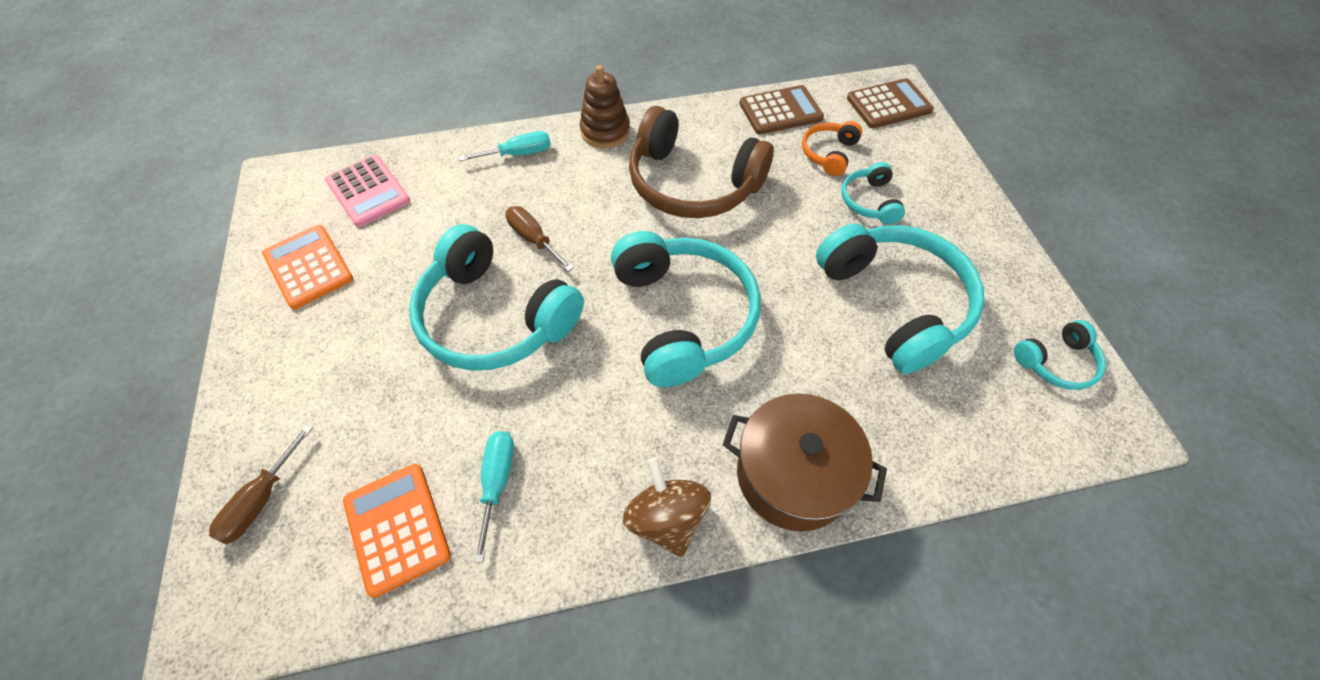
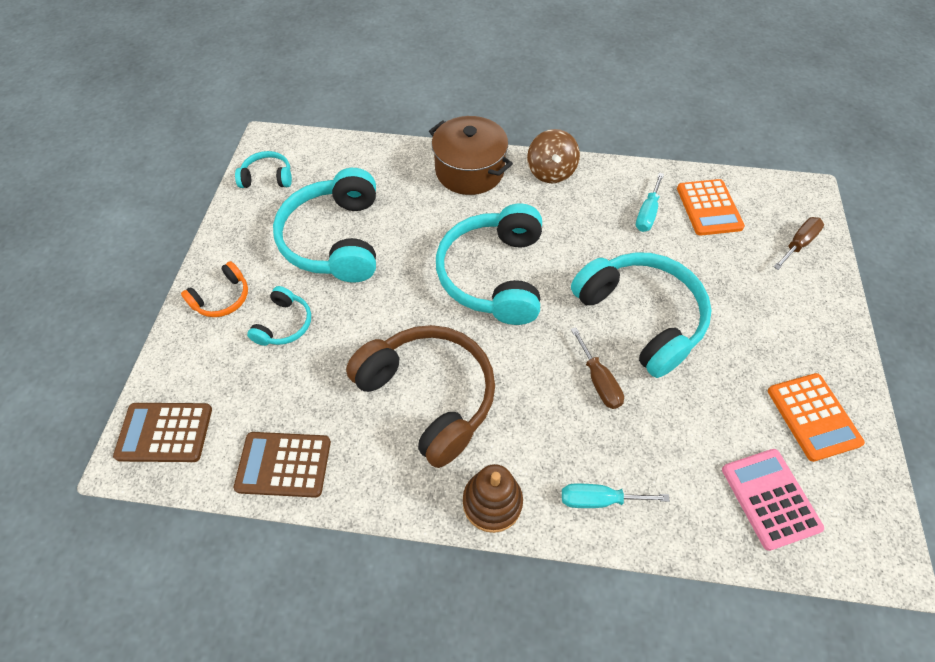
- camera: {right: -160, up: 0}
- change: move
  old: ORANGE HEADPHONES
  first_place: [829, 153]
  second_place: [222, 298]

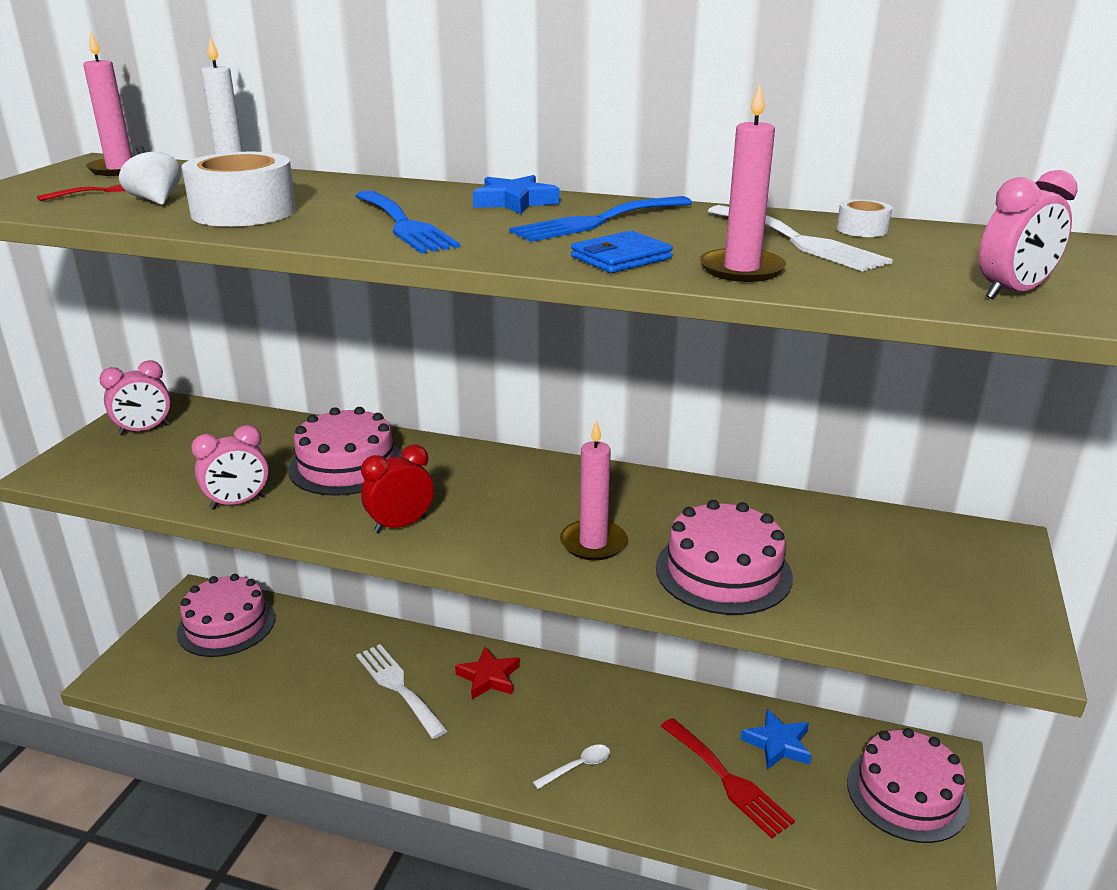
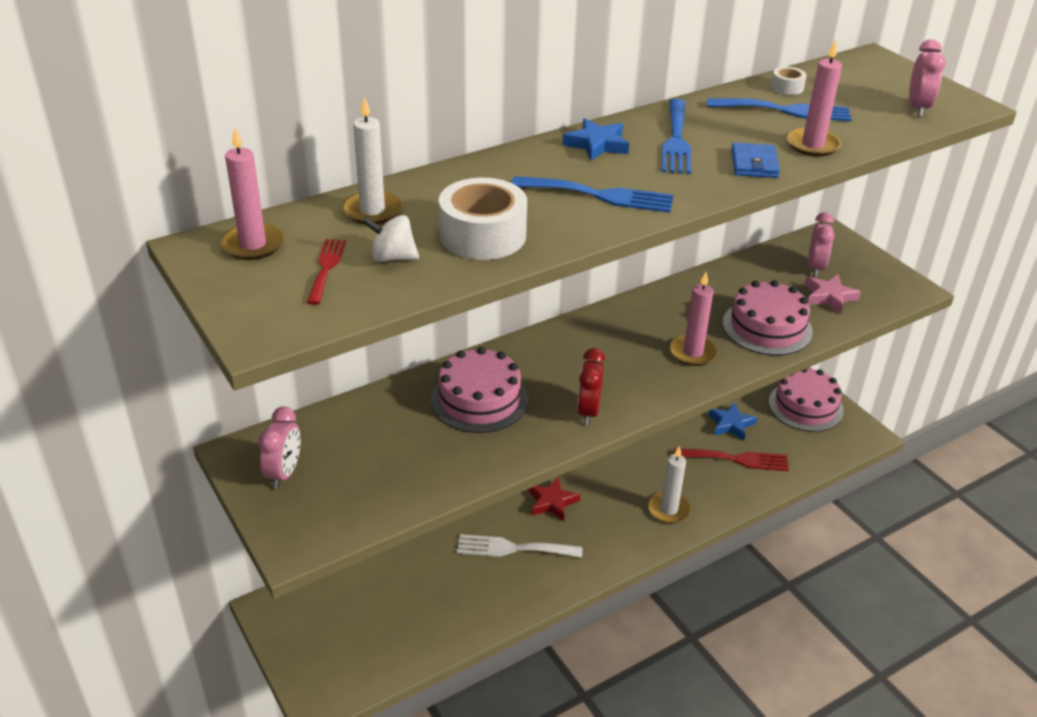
- camera: {right: -50, up: 10}
- change: replace
  old: WHITE SPOON
  new: WHITE CANDLE
  first_place: [577, 767]
  second_place: [669, 509]
- change: recolor
  old: WHITE FORK
  new: BLUE FORK
  first_place: [799, 241]
  second_place: [785, 110]
- change: insert
  new: PINK STAR
  second_place: [829, 297]
- change: move
  old: PINK CLOCK
  first_place: [238, 502]
  second_place: [815, 268]
- change: delete
  old: PINK CAKE
  first_place: [226, 625]

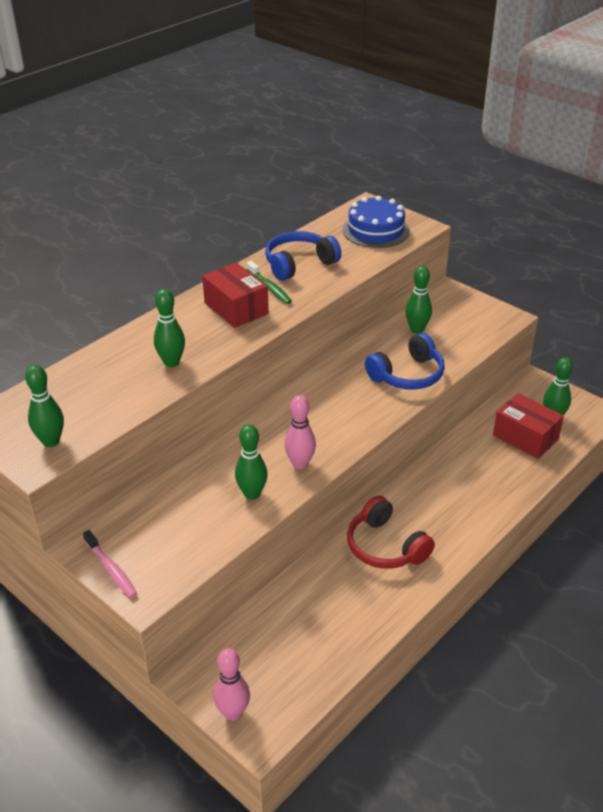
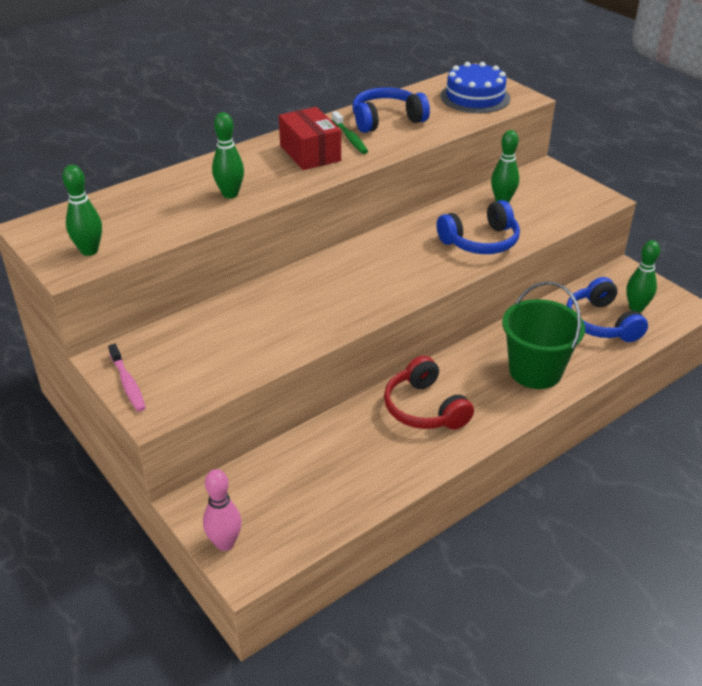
- camera: {right: 10, up: 0}
- change: insert
  new: GREEN BUCKET
  second_place: [535, 371]
- change: replace
  old: RED BOX
  new: BLUE HEADPHONES
  first_place: [525, 437]
  second_place: [601, 323]
- change: delete
  old: GREEN BOWLING PIN
  first_place: [252, 494]
- change: delete
  old: PINK BOWLING PIN
  first_place: [300, 464]

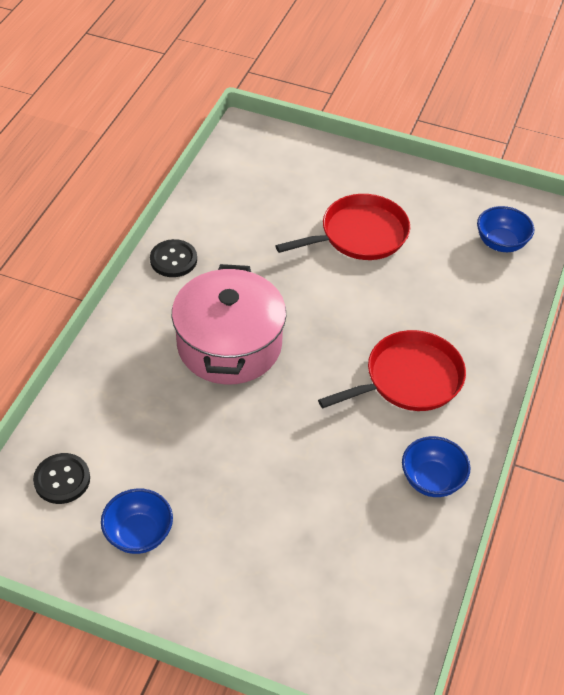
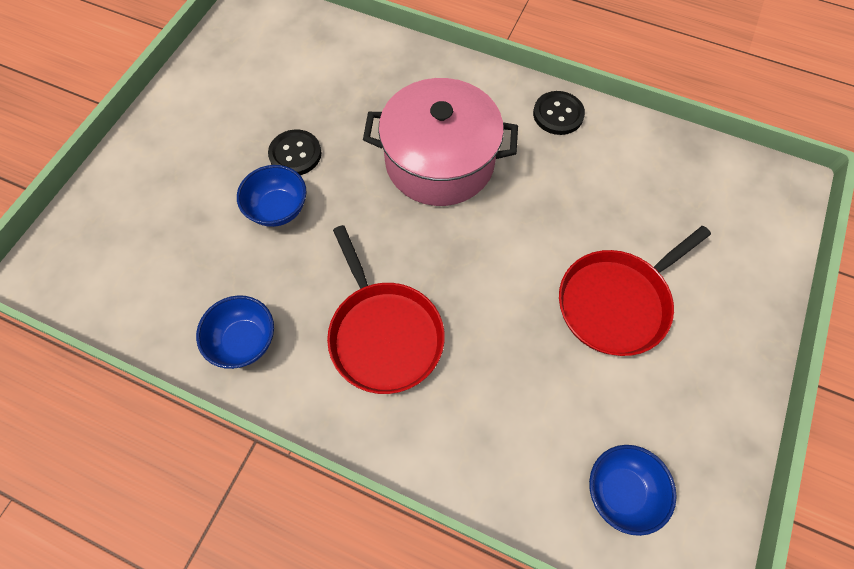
- camera: {right: 95, up: 15}
- change: move
  old: BLUE BOWL
  first_place: [139, 534]
  second_place: [278, 209]
- change: move
  old: BLACK BUTTON
  first_place: [62, 479]
  second_place: [295, 154]
- change: rotate
  old: RED PAN
  first_place: [359, 235]
  second_place: [617, 302]
  degrees: 75

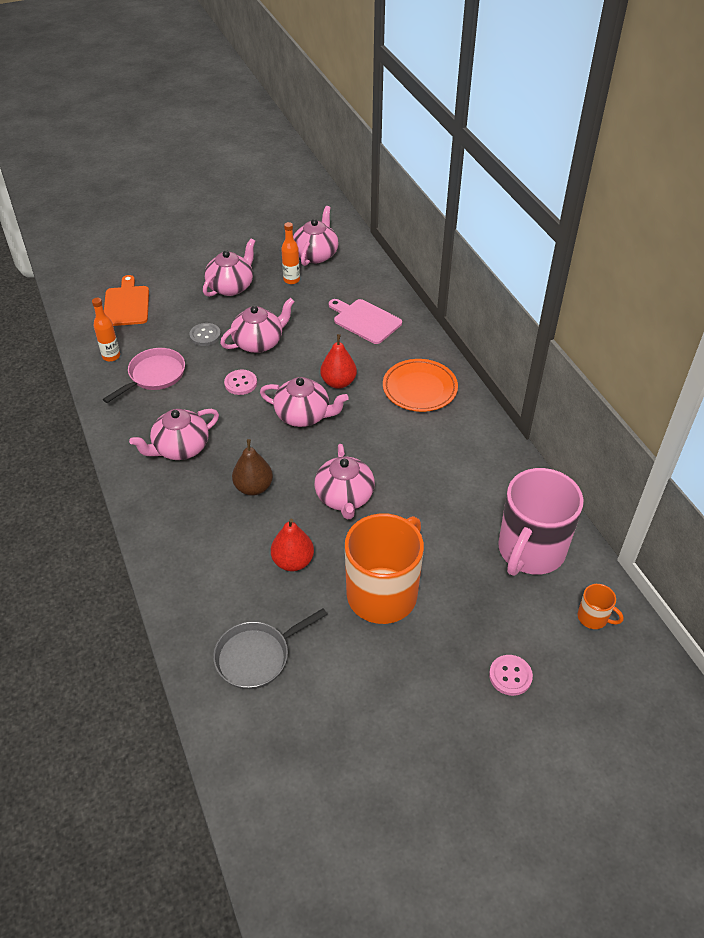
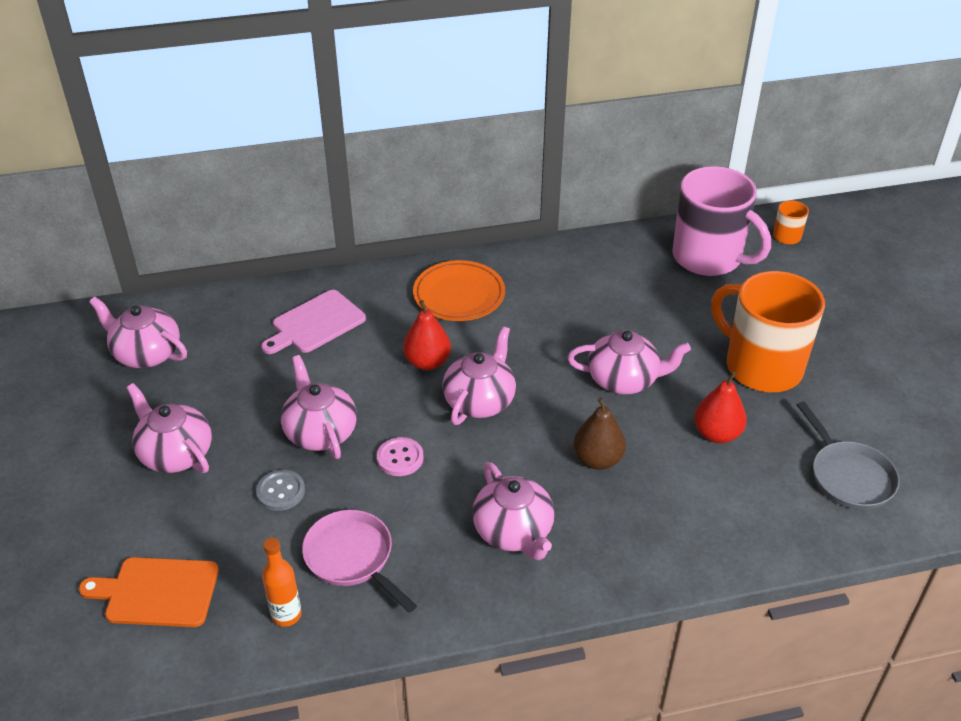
- camera: {right: -80, up: -5}
- change: delete
  old: ORANGE BOTTLE
  first_place: [291, 280]
- change: delete
  old: PINK BUTTON
  first_place: [510, 676]

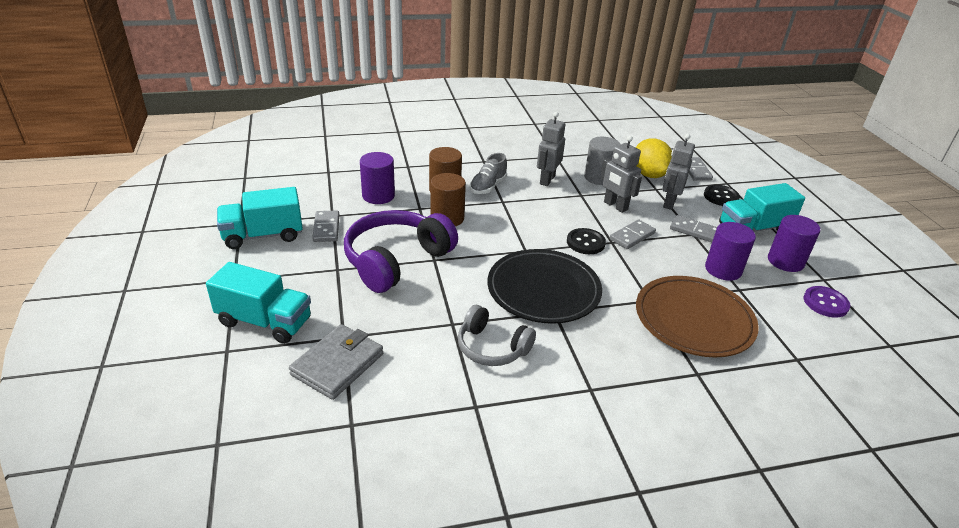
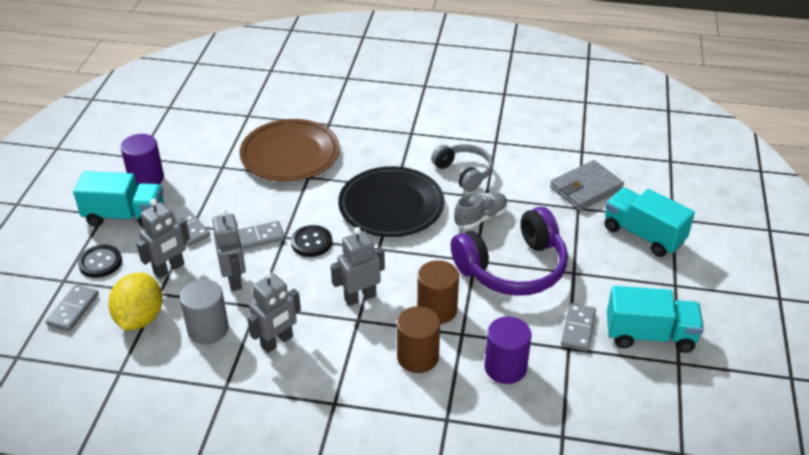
- camera: {right: -155, up: 5}
- change: insert
  new: GREY ROBOT
  second_place: [360, 297]
- change: move
  old: GREY SHOE
  first_place: [488, 186]
  second_place: [480, 218]
- change: delete
  old: PURPLE CYLINDER
  first_place: [723, 269]
- change: delete
  old: PURPLE BUTTON
  first_place: [825, 303]

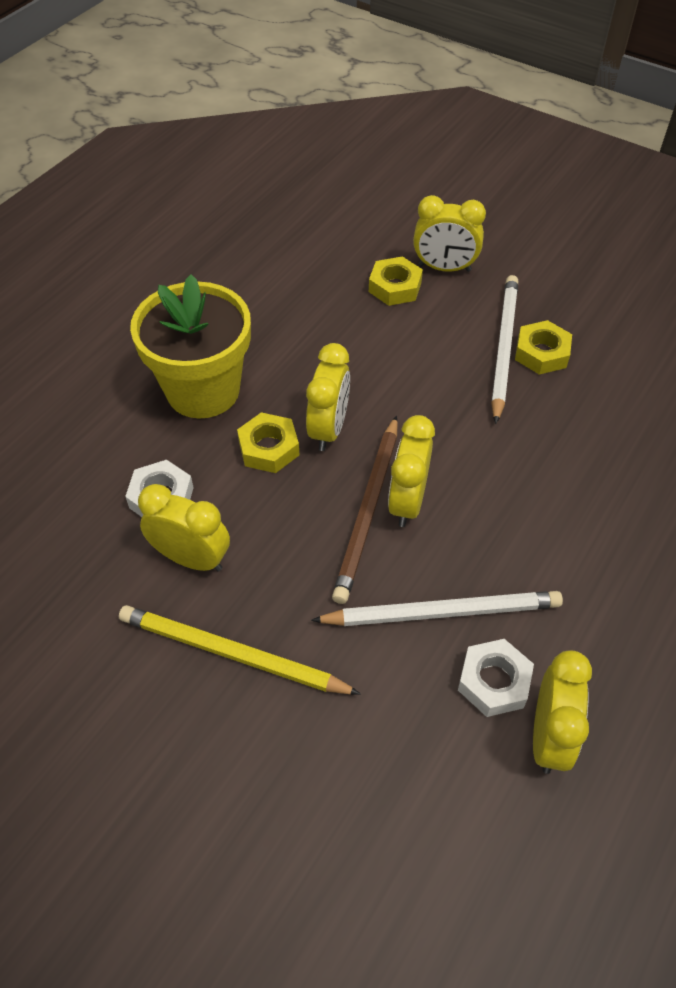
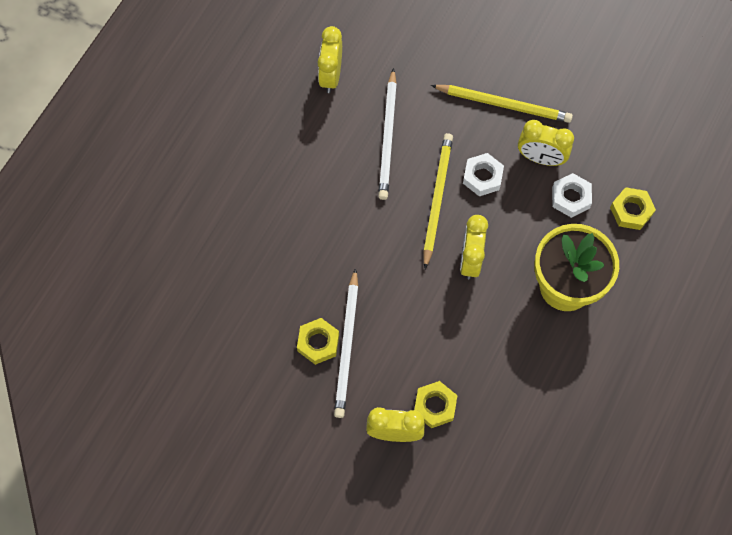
- camera: {right: 175, up: 15}
- change: rotate
  old: WHITE PENCIL
  first_place: [442, 612]
  second_place: [388, 137]
  degrees: -75
- change: recolor
  old: BROWN PENCIL
  new: YELLOW PENCIL
  first_place: [368, 510]
  second_place: [437, 199]
- change: move
  old: WHITE NUT
  first_place: [494, 682]
  second_place: [482, 177]
- change: move
  old: YELLOW NUT
  first_place: [269, 448]
  second_place: [631, 211]
- change: delete
  old: YELLOW CLOCK
  first_place: [407, 502]

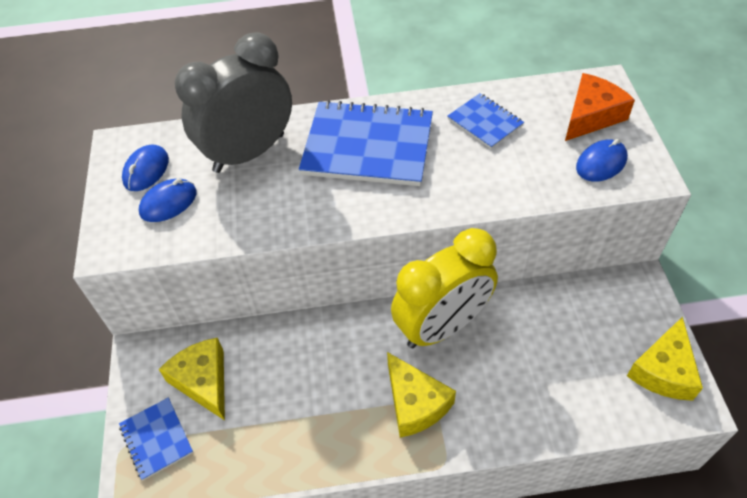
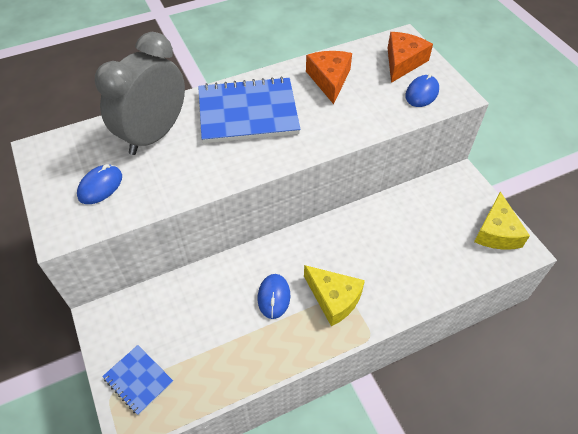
- camera: {right: -20, up: 0}
- change: move
  old: BLUE MOUSE
  first_place: [146, 170]
  second_place: [273, 297]
- change: replace
  old: BLUE NOTEBOOK
  new: ORANGE CHEESE
  first_place: [485, 122]
  second_place: [329, 80]
- change: delete
  old: YELLOW CHEESE
  first_place: [203, 381]
- change: delete
  old: YELLOW CLOCK
  first_place: [442, 326]

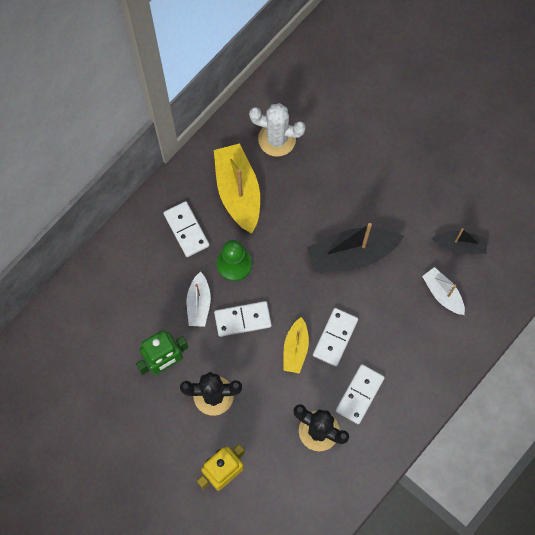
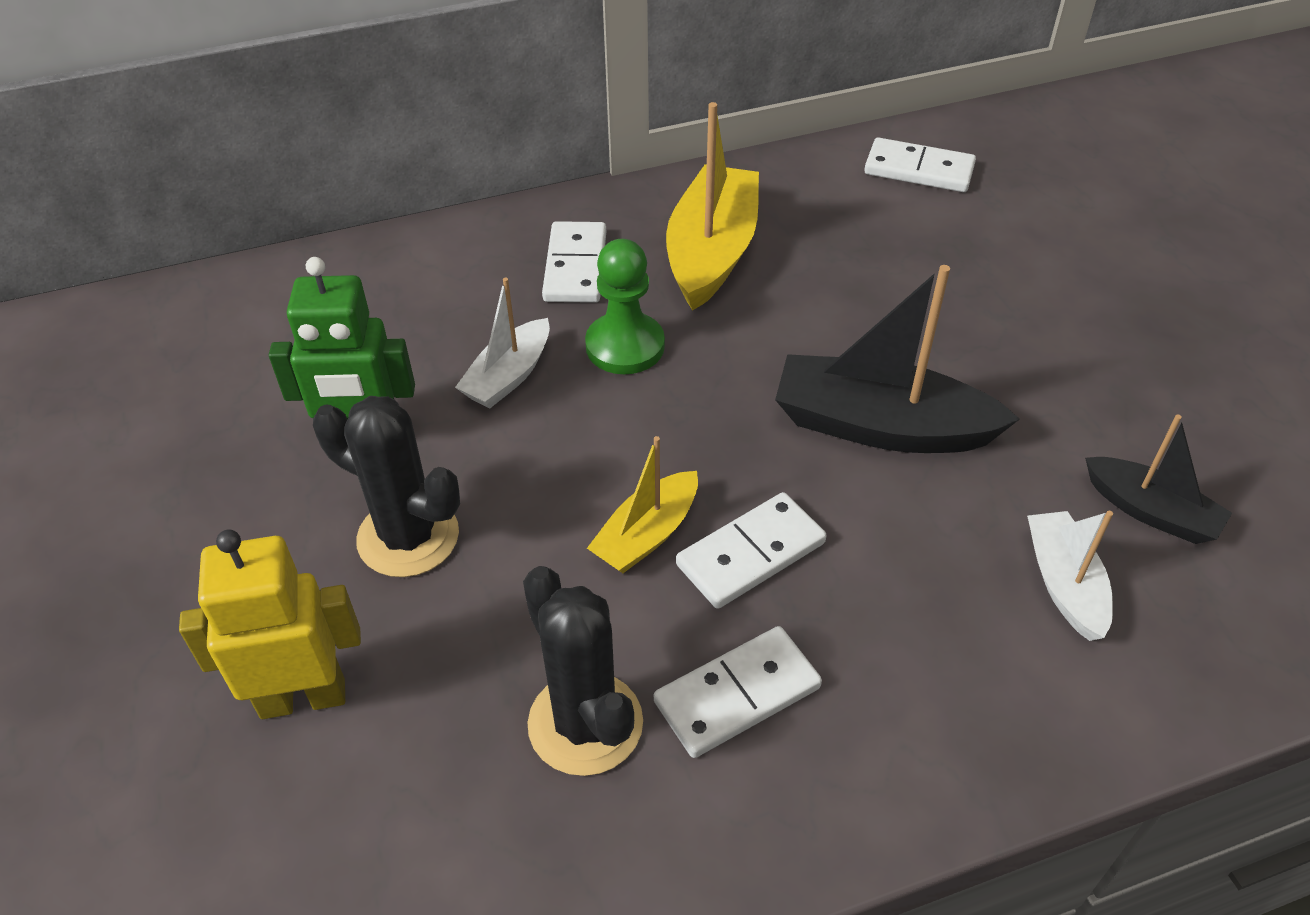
- camera: {right: 30, up: -25}
- change: move
  old: WHITE DOMINO
  first_place: [242, 319]
  second_place: [919, 170]
- change: delete
  old: WHITE CACTUS
  first_place: [277, 139]

